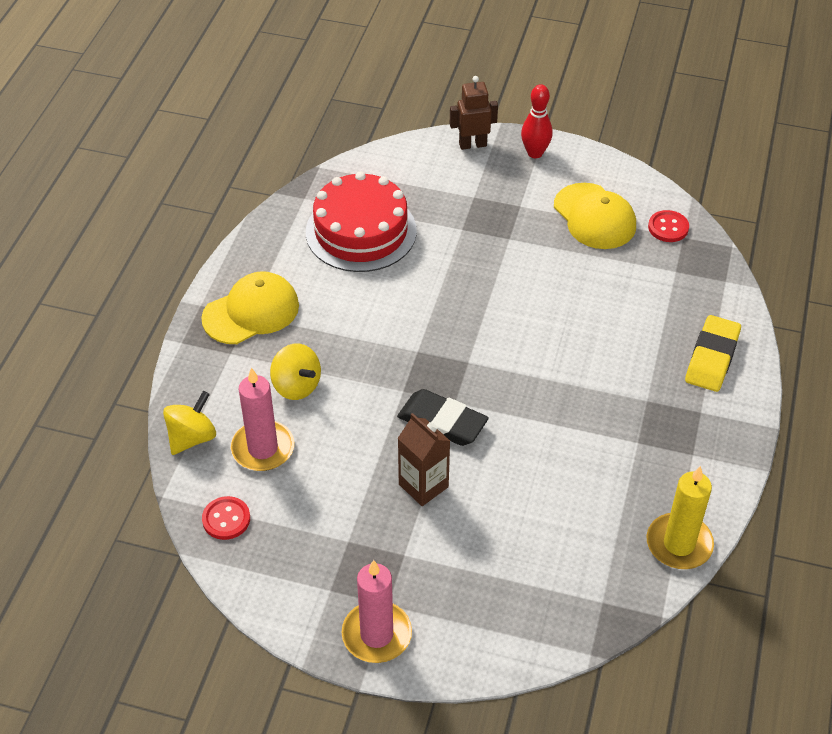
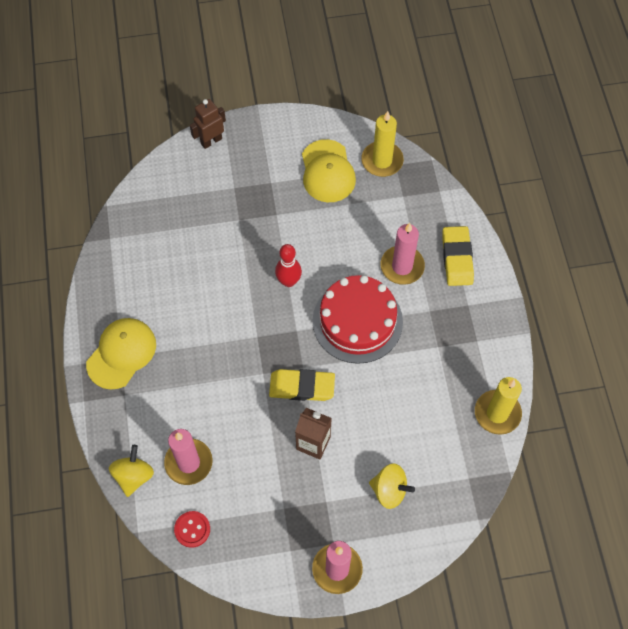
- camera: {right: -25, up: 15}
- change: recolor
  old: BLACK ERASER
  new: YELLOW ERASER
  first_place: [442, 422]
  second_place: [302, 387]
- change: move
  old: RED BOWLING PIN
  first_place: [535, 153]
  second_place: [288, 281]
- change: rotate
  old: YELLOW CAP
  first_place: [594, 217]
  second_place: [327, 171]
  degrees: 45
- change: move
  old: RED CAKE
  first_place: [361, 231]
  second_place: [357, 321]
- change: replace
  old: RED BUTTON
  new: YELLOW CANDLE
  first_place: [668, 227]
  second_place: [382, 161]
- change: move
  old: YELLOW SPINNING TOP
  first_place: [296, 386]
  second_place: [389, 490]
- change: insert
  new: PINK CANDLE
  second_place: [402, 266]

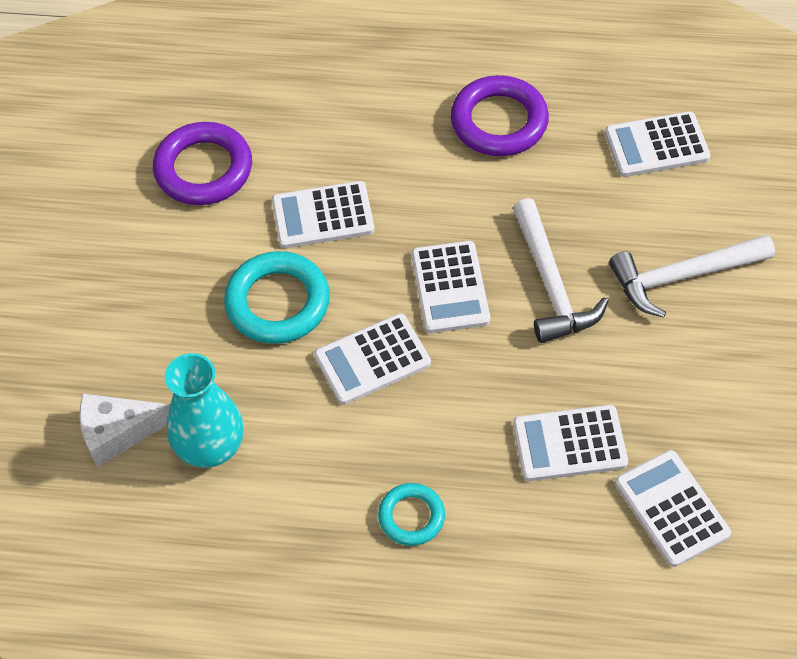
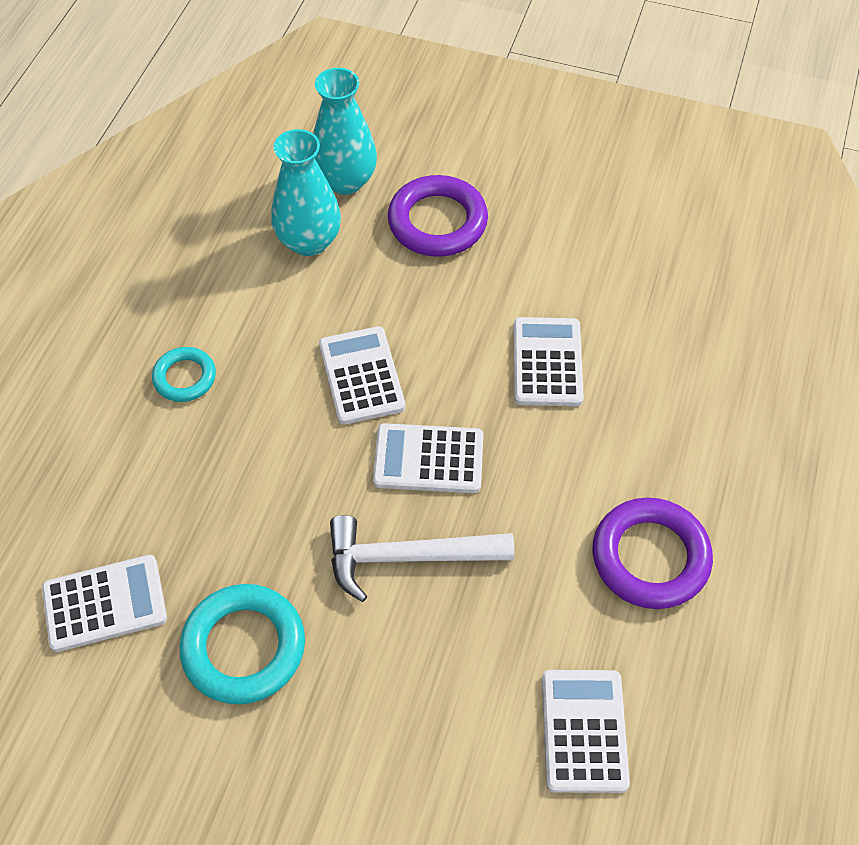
- camera: {right: 100, up: 0}
- change: move
  old: TURQUOISE RING
  first_place: [277, 302]
  second_place: [244, 647]
- change: replace
  old: WHITE CHEESE
  new: TURQUOISE VASE
  first_place: [118, 432]
  second_place: [345, 181]
- change: move
  old: PURPLE RING
  first_place: [203, 169]
  second_place: [437, 222]
- change: delete
  old: WHITE CALCULATOR
  first_place: [569, 444]
- change: delete
  old: WHITE HAMMER
  first_place: [683, 276]

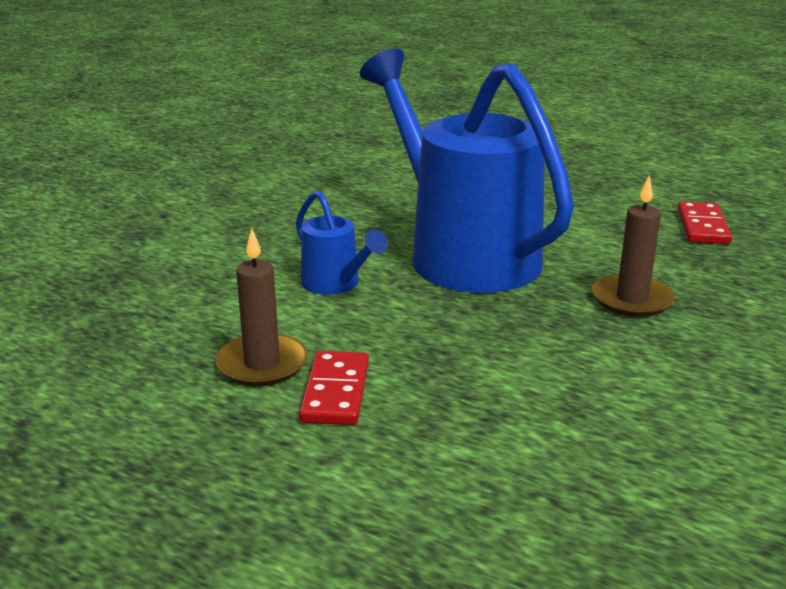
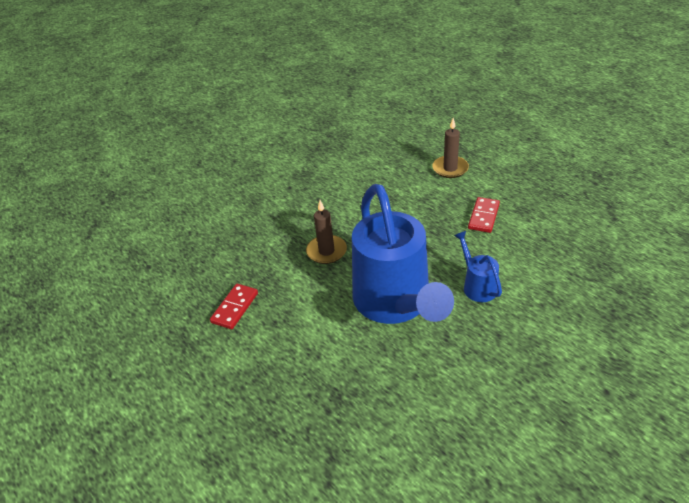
- camera: {right: -160, up: 15}
- change: move
  old: BROWN CANDLE
  first_place: [262, 364]
  second_place: [450, 168]

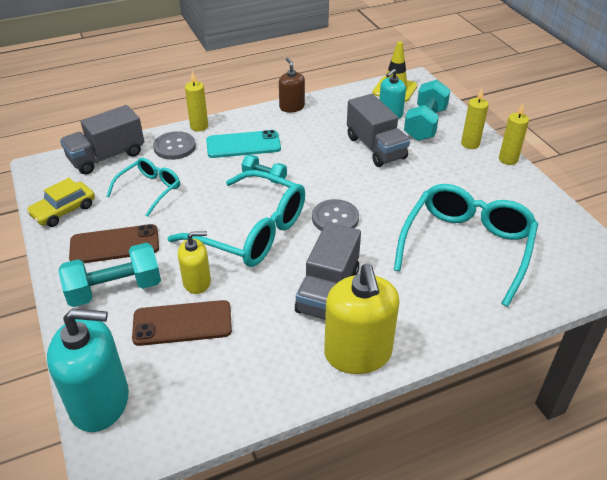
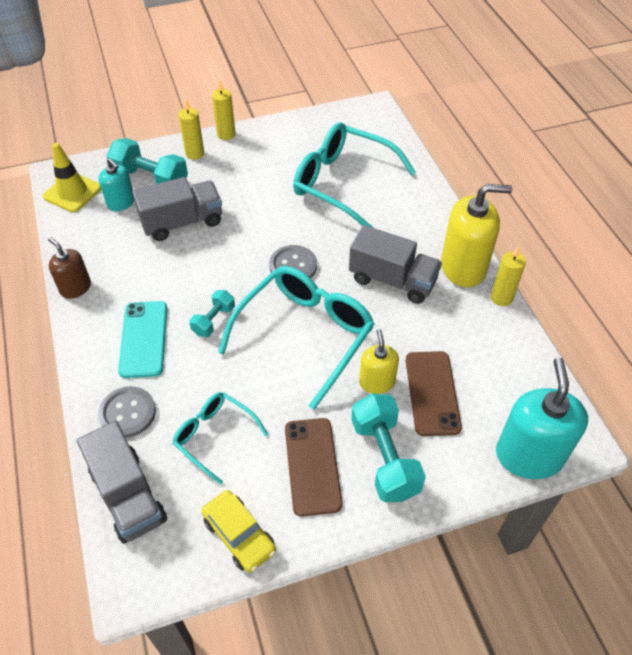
- camera: {right: -85, up: 10}
- change: rotate
  old: BROWN SOAP DISPENSER
  first_place: [292, 107]
  second_place: [75, 288]
  degrees: 60
- change: move
  old: YELLOW CANDLE
  first_place: [199, 126]
  second_place: [501, 298]

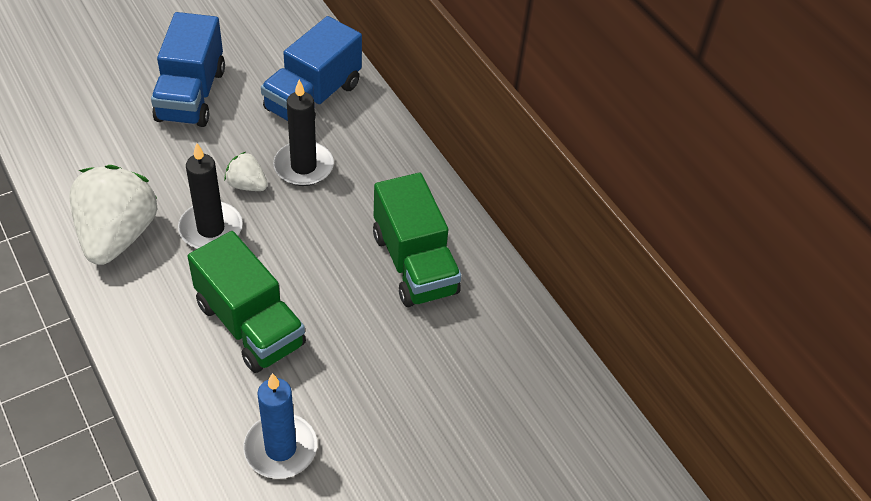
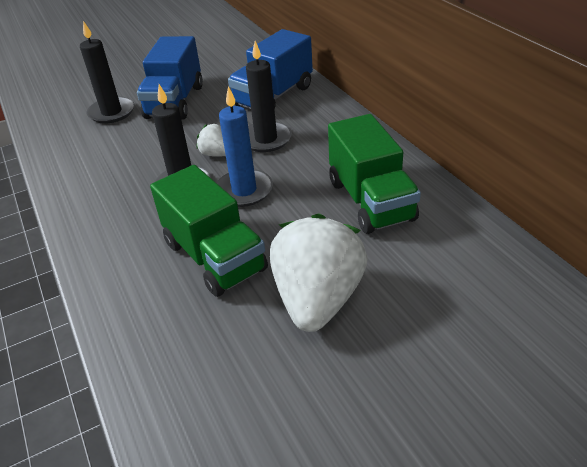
- camera: {right: 10, up: -10}
- change: insert
  new: BLACK CANDLE
  second_place: [111, 112]
- change: move
  old: BLUE CANDLE
  first_place: [280, 448]
  second_place: [244, 190]
- change: move
  old: WHITE STRAWBERRY
  first_place: [117, 235]
  second_place: [318, 299]

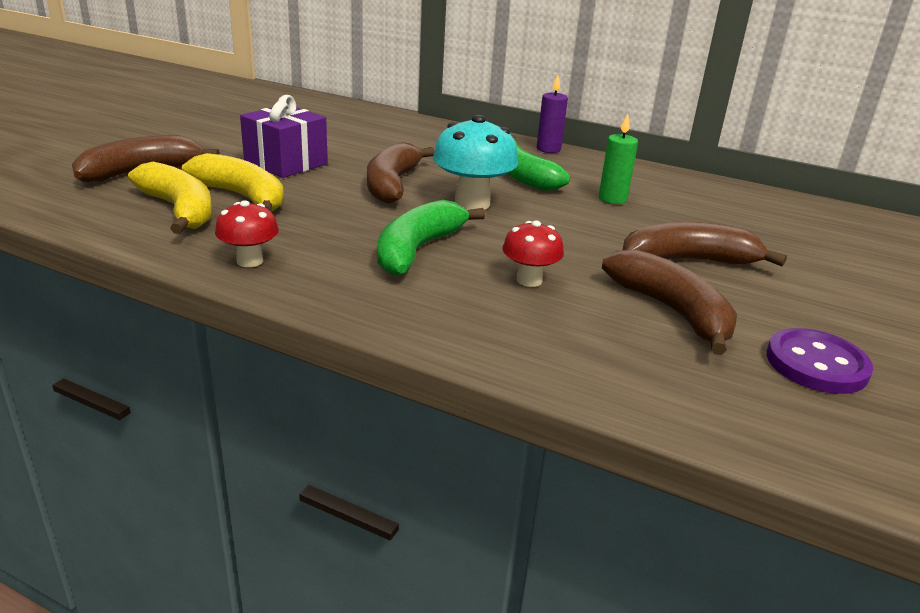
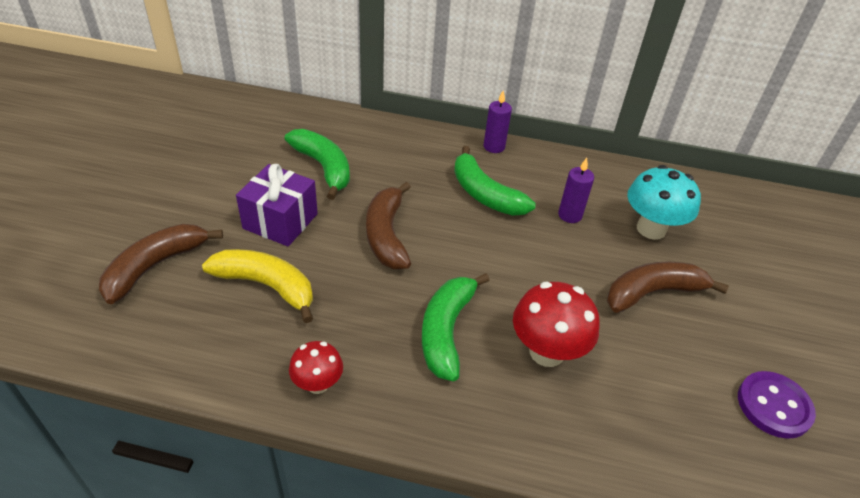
- camera: {right: -15, up: 15}
- change: insert
  new: GREEN BANANA
  second_place: [323, 168]
- change: resize
  old: RED MUSHROOM
  first_place: [529, 280]
  second_place: [546, 352]
  factor: 1.68
- change: recolor
  old: GREEN CANDLE
  new: PURPLE CANDLE
  first_place: [612, 199]
  second_place: [570, 215]
- change: move
  old: TURQUOISE MUSHROOM
  first_place: [472, 203]
  second_place: [651, 229]
- change: delete
  old: YELLOW BANANA
  first_place: [179, 210]
- change: delete
  old: BROWN BANANA
  first_place: [672, 311]

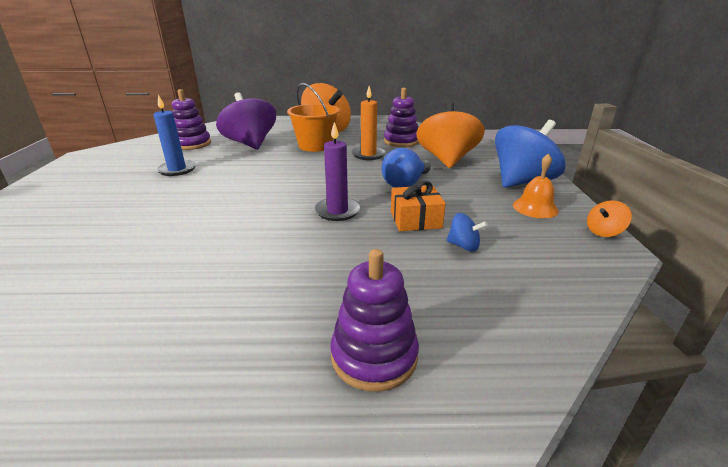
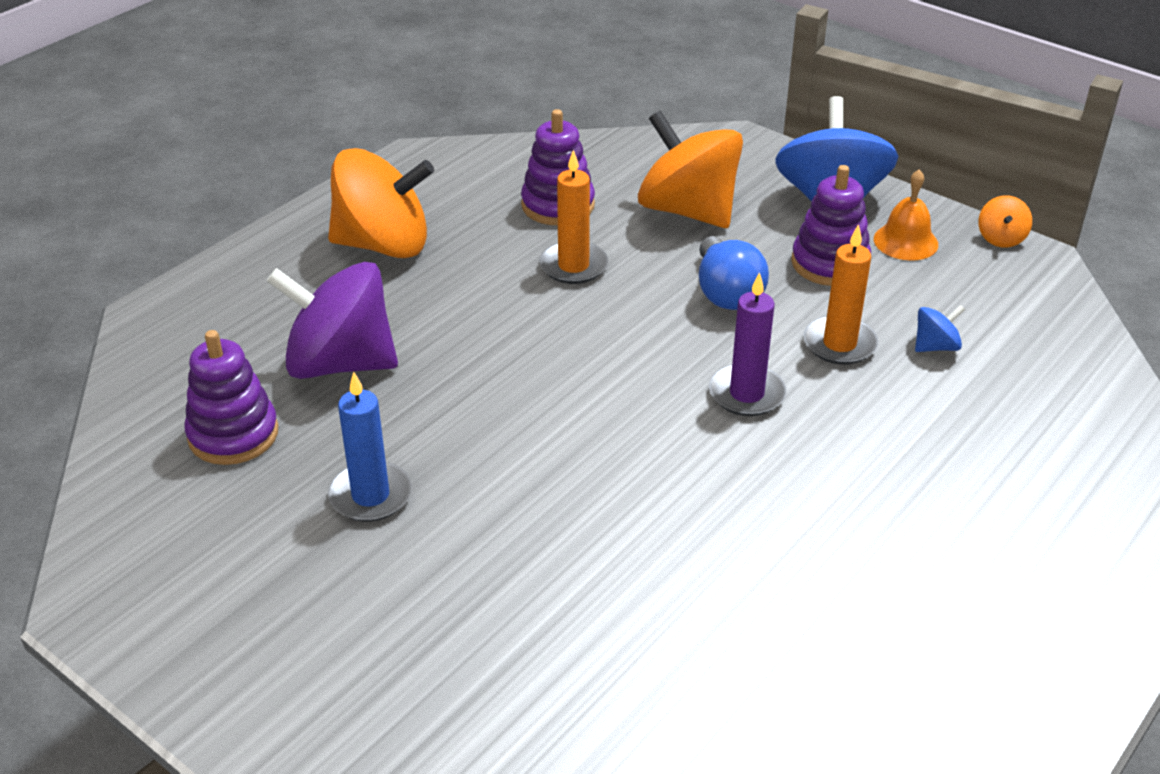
- camera: {right: -50, up: 10}
- change: move
  old: PURPLE STACKING TOY
  first_place: [374, 356]
  second_place: [830, 263]
- change: replace
  old: ORANGE GIFT
  new: ORANGE CANDLE
  first_place: [415, 219]
  second_place: [839, 344]
- change: delete
  old: ORANGE BUCKET
  first_place: [315, 146]

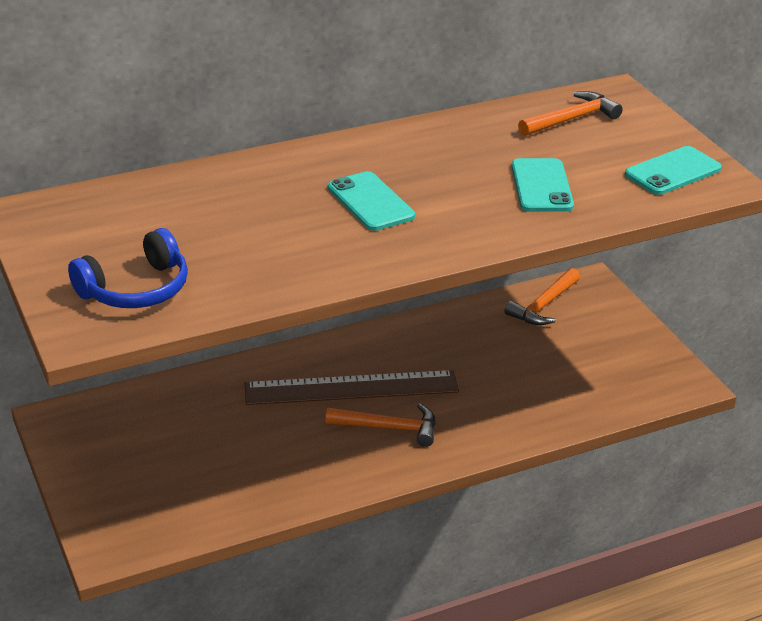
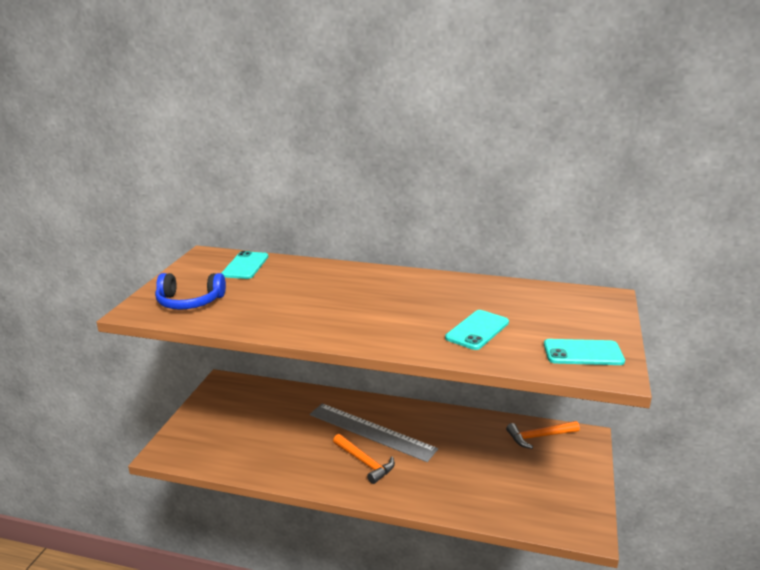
- camera: {right: 40, up: -10}
- change: move
  old: TURQUOISE PHONE
  first_place: [370, 202]
  second_place: [245, 266]
- change: recolor
  old: BROWN RULER
  new: GREY RULER
  first_place: [351, 388]
  second_place: [371, 431]
- change: delete
  old: ORANGE HAMMER
  first_place: [572, 119]

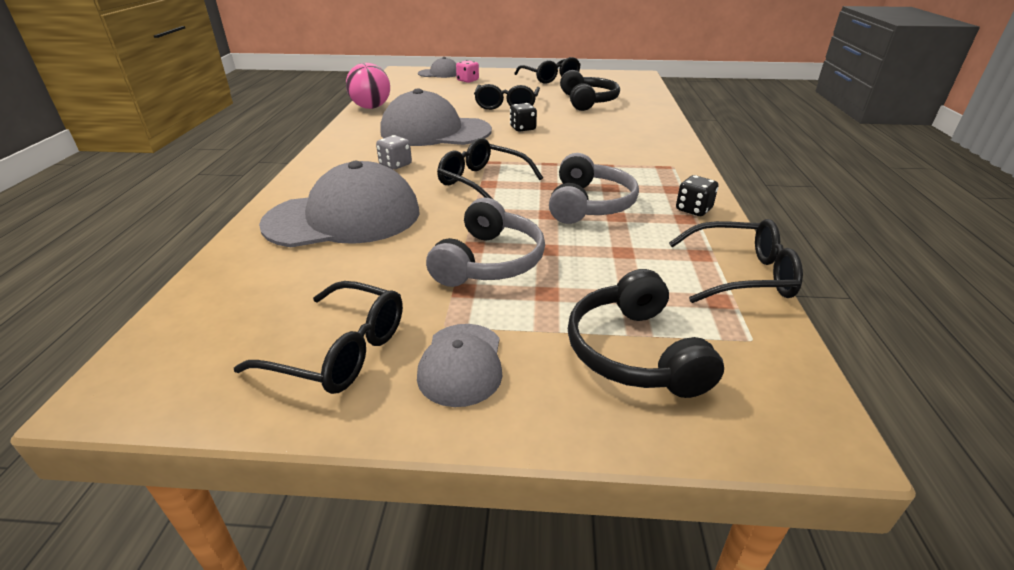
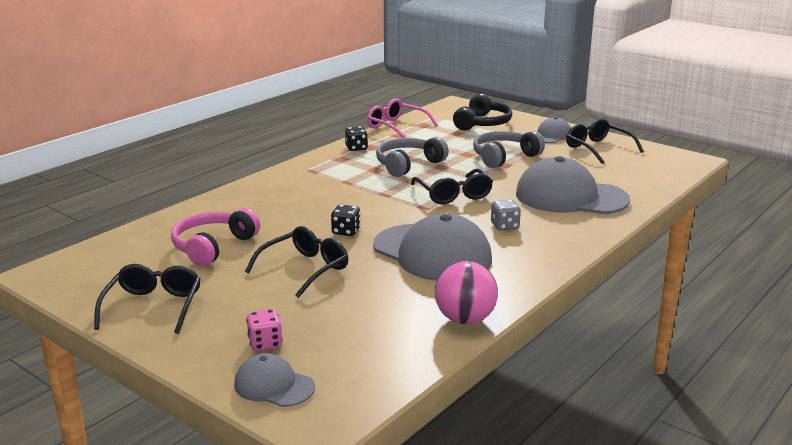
- camera: {right: -145, up: -10}
- change: recolor
  old: BLACK HEADPHONES
  new: PINK HEADPHONES
  first_place: [587, 101]
  second_place: [213, 247]
- change: recolor
  old: BLACK GLASSES
  new: PINK GLASSES
  first_place: [741, 274]
  second_place: [396, 127]

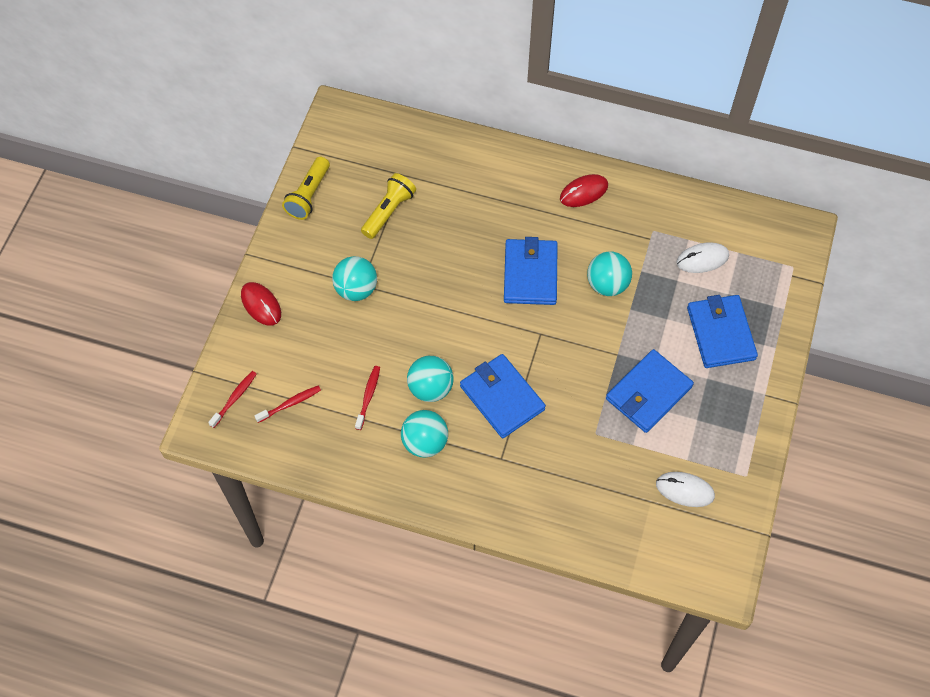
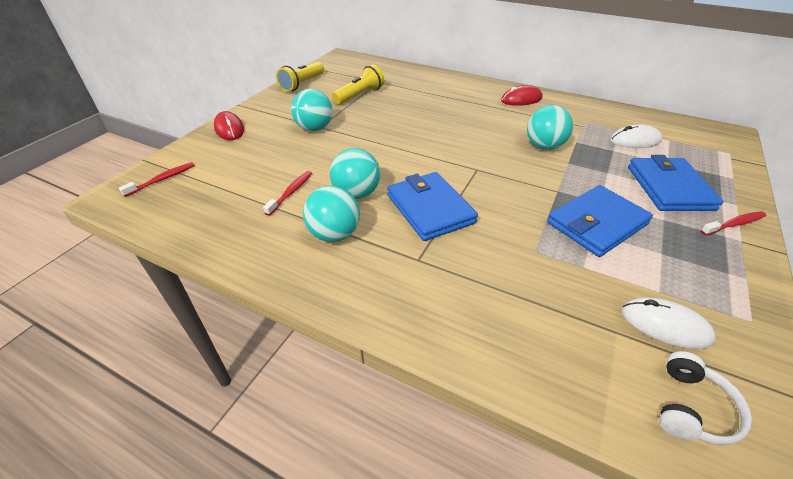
- camera: {right: 10, up: -20}
- change: insert
  new: WHITE HEADPHONES
  second_place: [691, 408]
- change: move
  old: RED TOOTHBRUSH
  first_place: [290, 404]
  second_place: [734, 224]
- change: delete
  old: BLUE WALLET
  first_place: [530, 274]

